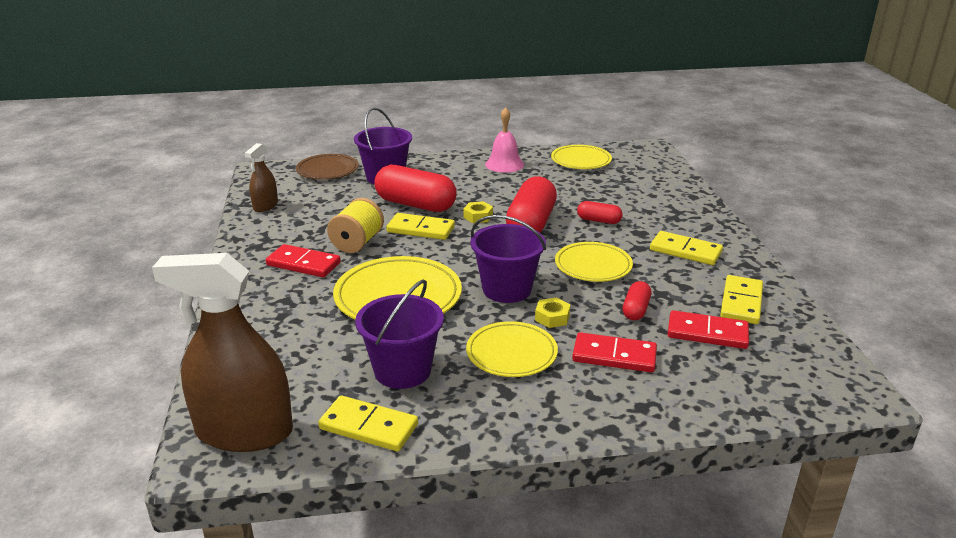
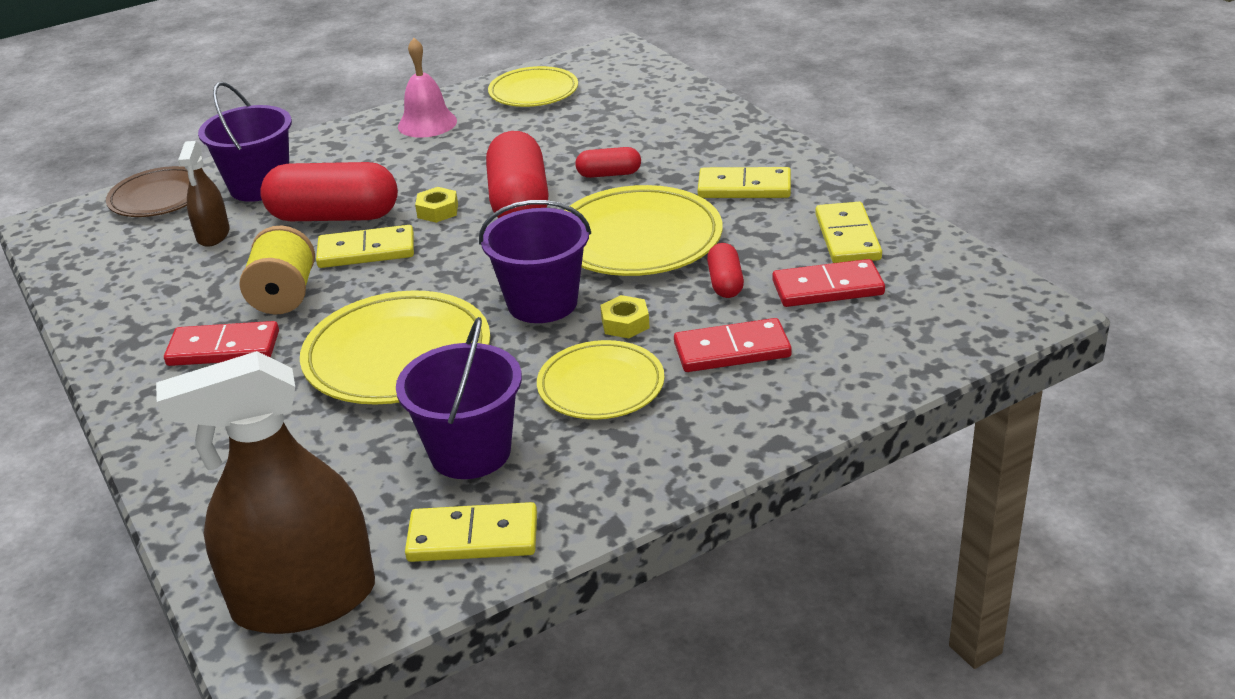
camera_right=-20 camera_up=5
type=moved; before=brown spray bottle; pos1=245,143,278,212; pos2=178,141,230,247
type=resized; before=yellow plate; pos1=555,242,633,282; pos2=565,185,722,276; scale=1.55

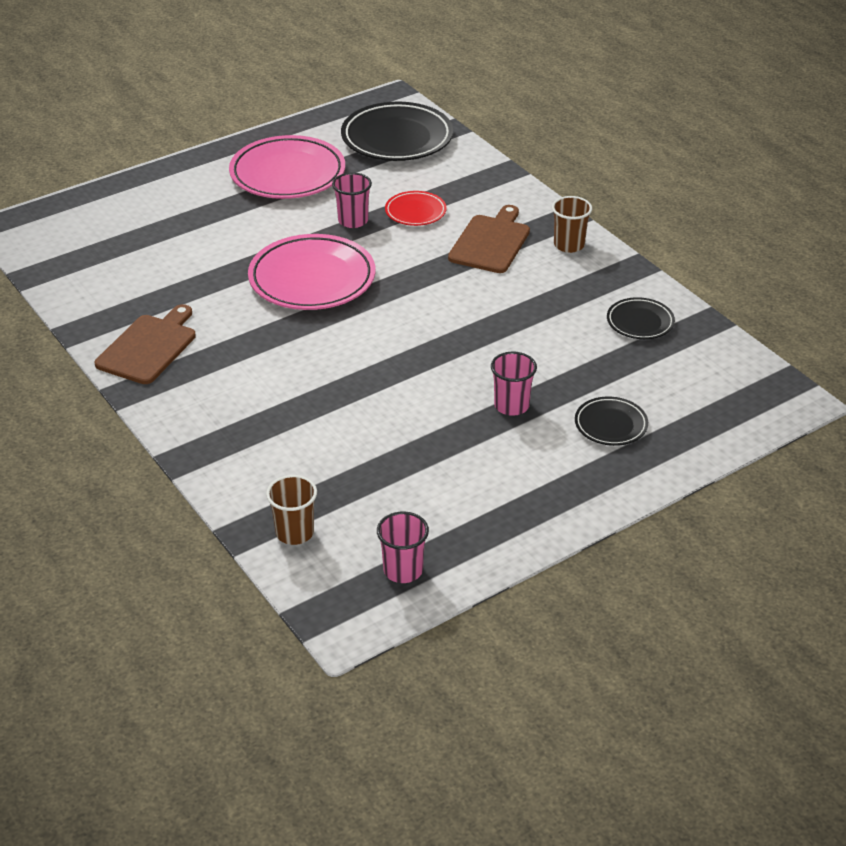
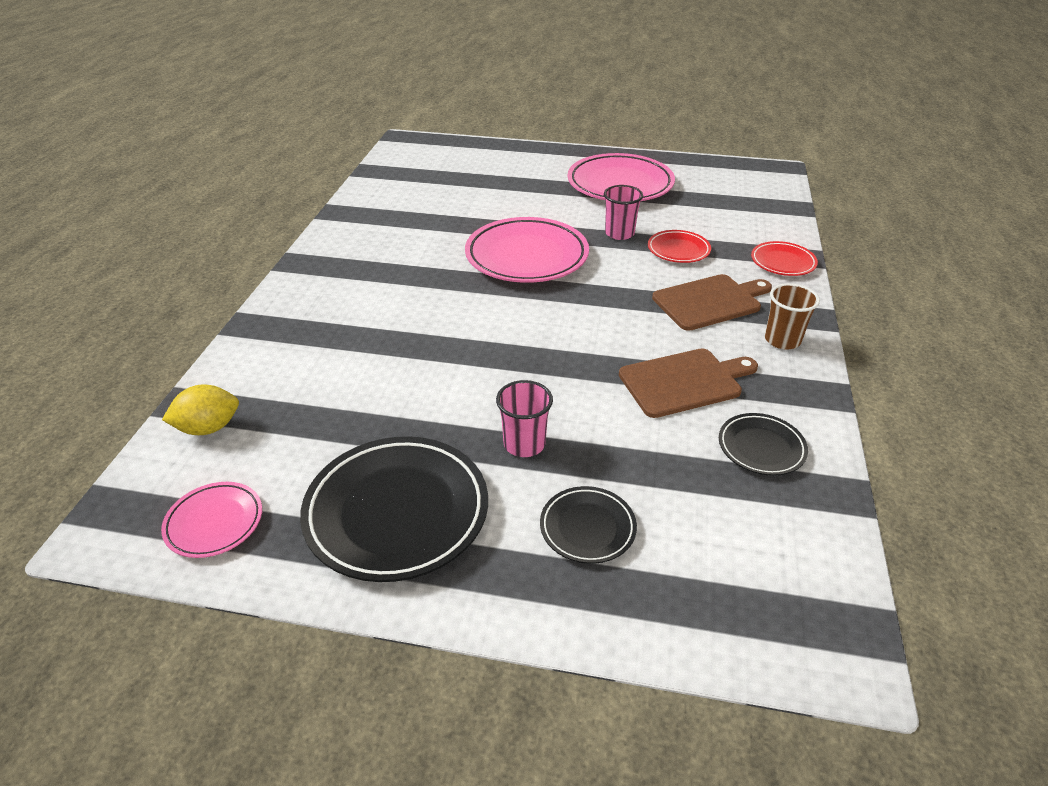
camera_right=45 camera_up=0
type=moved; before=brown cutting board; pos1=95,304,196,384; pos2=619,348,758,418
type=replaced; before=brown cup; after=yellow lemon; pos1=266,475,317,545; pos2=162,385,239,435
type=moved; before=black plate; pos1=341,102,453,161; pos2=300,436,488,582
type=replaced; before=pink cup; after=pink plate; pos1=377,511,429,583; pos2=161,482,262,558
type=added; after=red plate; pos2=751,241,818,276

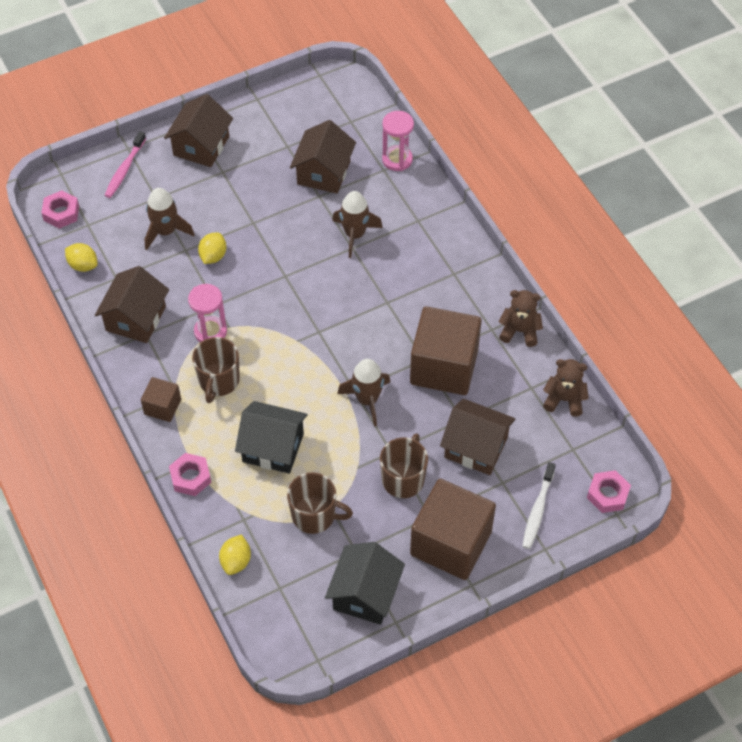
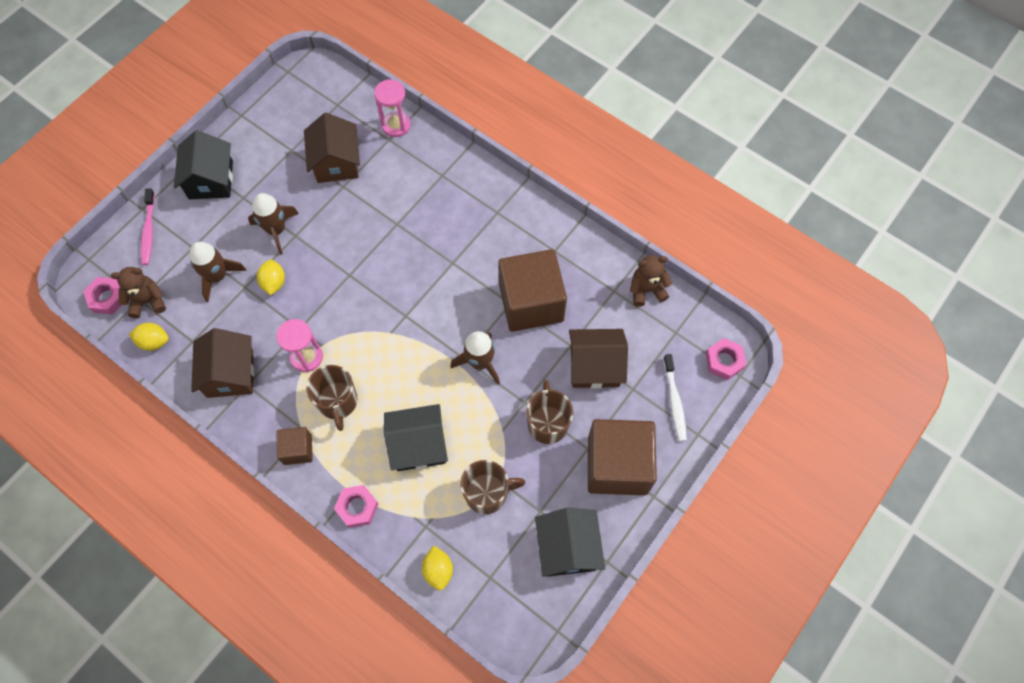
camera_right=-25 camera_up=10
type=recoloured; before=brown house; after=black house; pos1=164,94,233,167; pos2=174,130,233,199
type=moved; before=brown rocket; pos1=332,191,383,258; pos2=248,193,299,255
type=moved; before=brown teddy bear; pos1=499,290,543,347; pos2=111,267,166,318

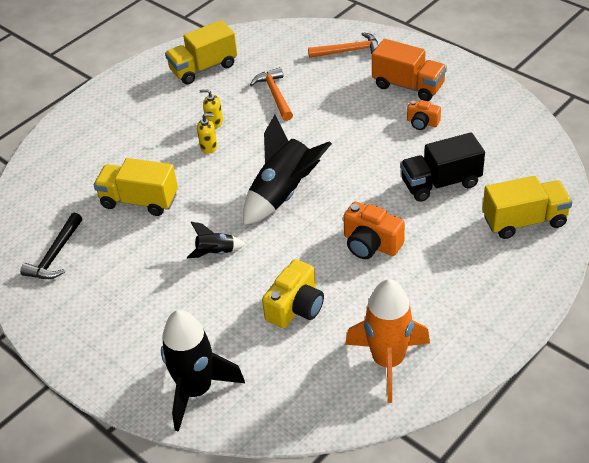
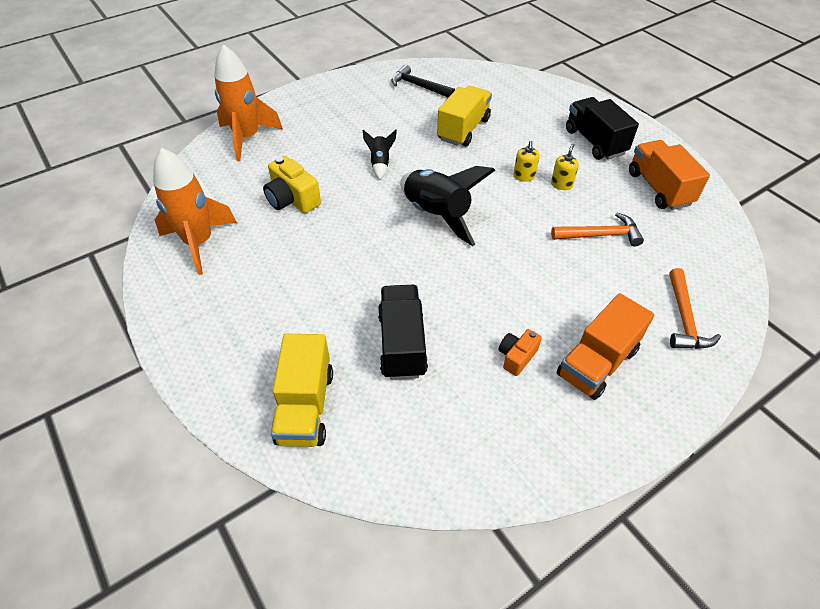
camera_right=100 camera_up=5
type=recoloured; before=black rocket; after=orange rocket; pos1=161,310,245,432; pos2=214,44,283,162
type=recoloured; before=yellow truck; after=orange truck; pos1=165,20,237,85; pos2=629,140,710,210
type=removed; before=orange camera; pos1=343,202,405,259
type=added; after=black truck; pos2=566,97,639,160

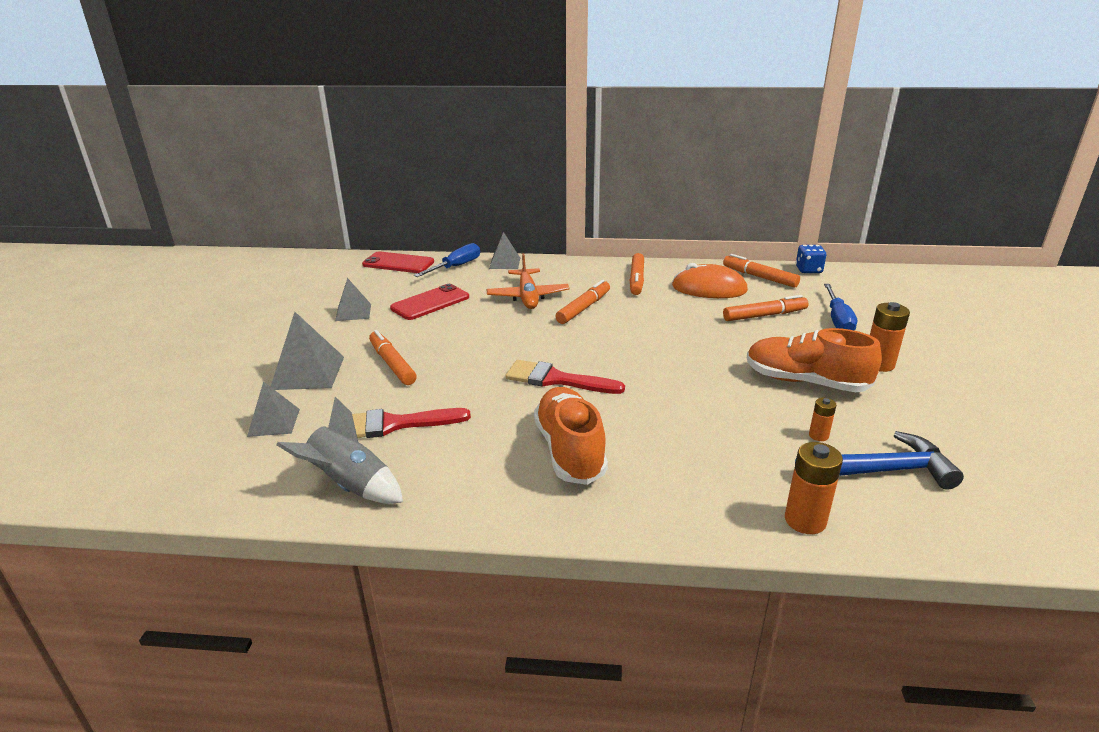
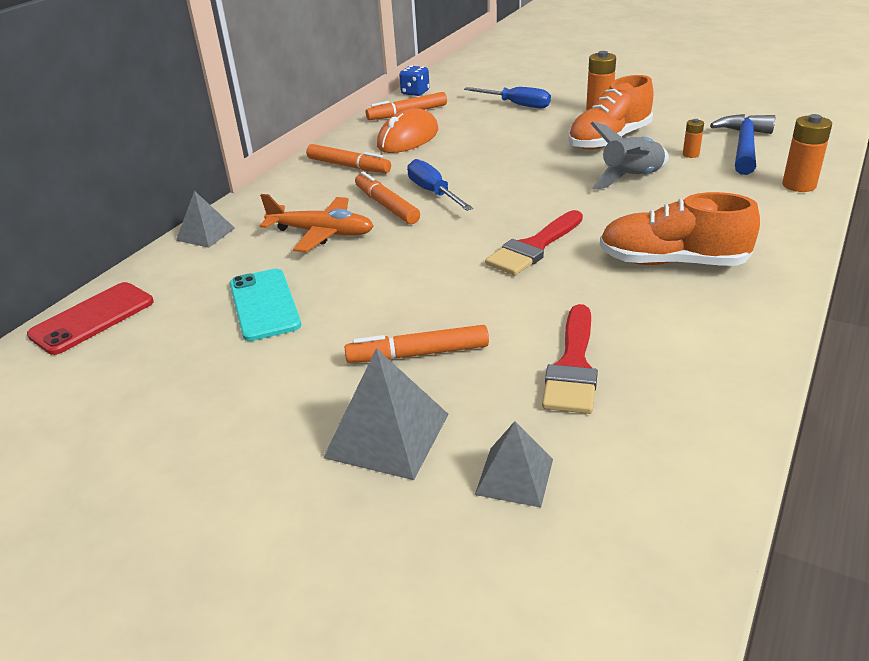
camera_right=-65 camera_up=5
type=moved; before=grey rocket; pos1=276,397,403,504; pos2=590,121,669,190
type=removed; before=grey pyramid; pos1=335,278,371,321
type=recoloured; before=red phone; after=turquoise phone; pos1=390,284,469,320; pos2=230,269,301,341
type=moved; before=blue screwdriver; pos1=414,243,480,277; pos2=407,159,473,211
type=removed; before=orange marker; pos1=723,295,809,321

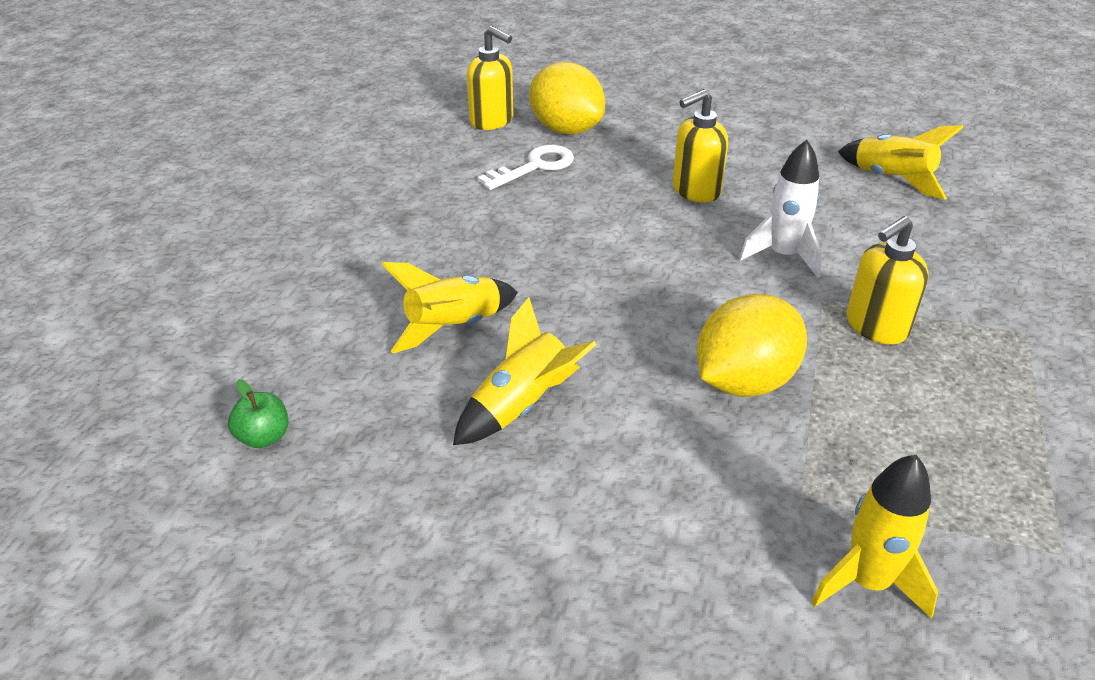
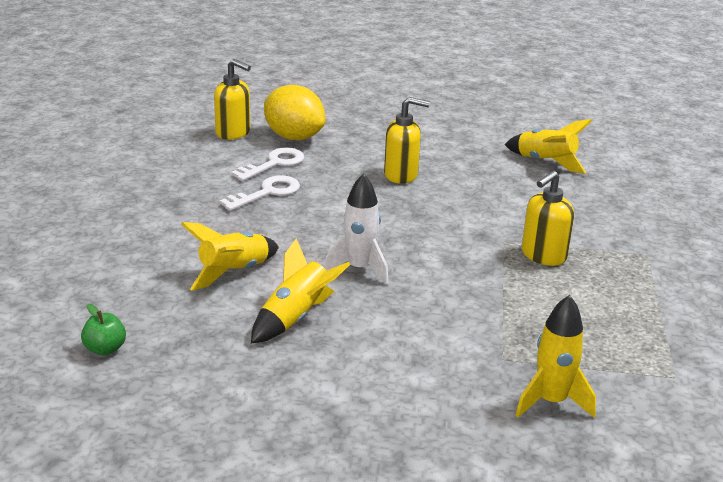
camera_right=-10 camera_up=-10
type=turned; before=yellow soap dispenser; pos1=673,89,728,203; pos2=384,97,430,184; turn=-135
type=removed; before=yellow lemon; pos1=697,294,807,397
type=moved; before=white rocket; pos1=739,140,822,278; pos2=324,173,389,284
type=added; after=white key; pos2=219,175,300,211

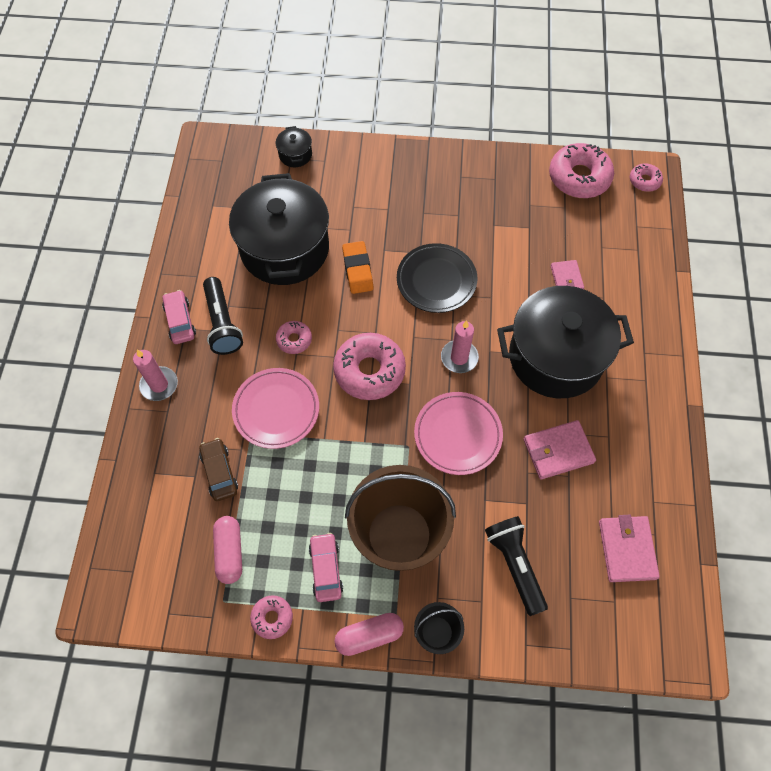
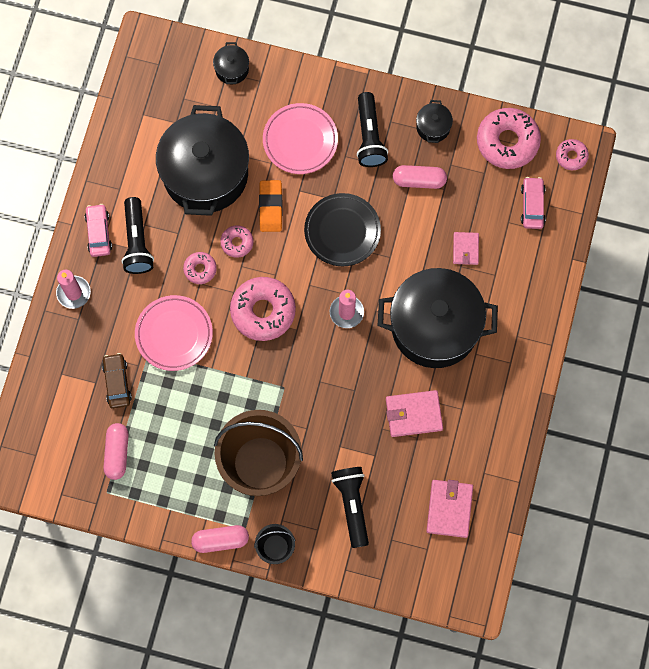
camera_right=10 camera_up=10
type=moved; before=pink donut; pos1=250,595,293,639; pos2=220,225,254,258
type=moved; before=pink car; pos1=309,533,343,602; pos2=521,177,545,229
type=moved; before=pink plate; pos1=414,392,503,475; pos2=263,103,338,174
type=added; after=black flashlight; pos2=357,92,388,167
type=added; after=pink capsule; pos2=393,165,447,189
type=added; after=black pot; pos2=416,100,453,143

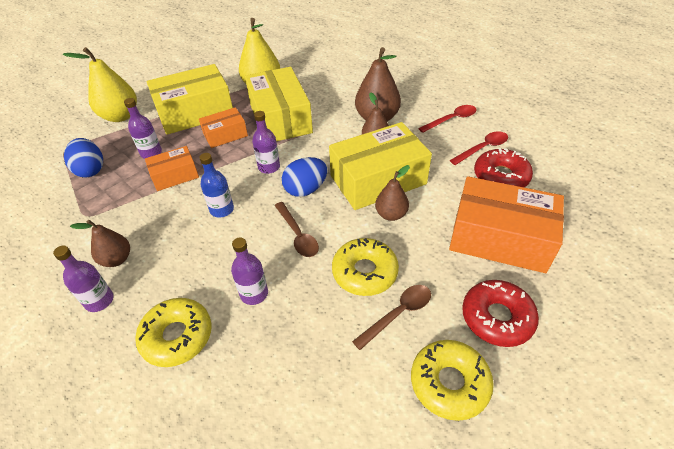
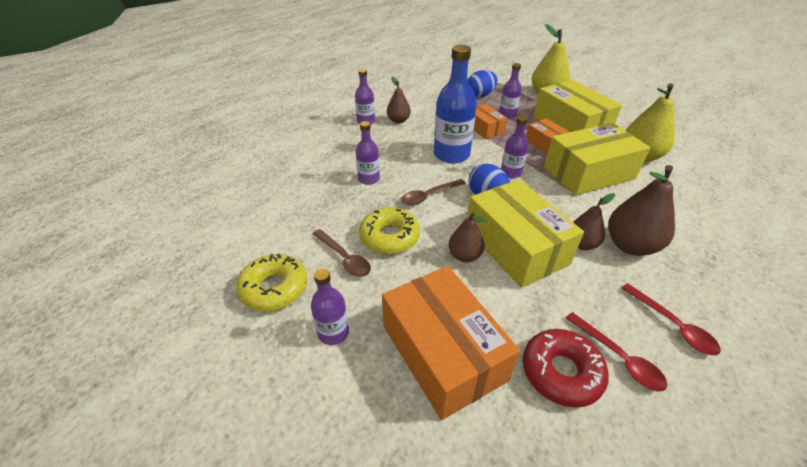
camera_right=85 camera_up=-5
type=removed; before=yellow donut; pos1=135,298,212,367
type=resized; before=blue bottle; pos1=199,153,234,218; pos2=434,45,477,164; scale=1.82
type=turned; before=orange box; pos1=449,176,564,273; pos2=382,266,520,420; turn=-45
type=replaced; before=red donut; after=purple bottle; pos1=462,280,539,347; pos2=311,269,349,345

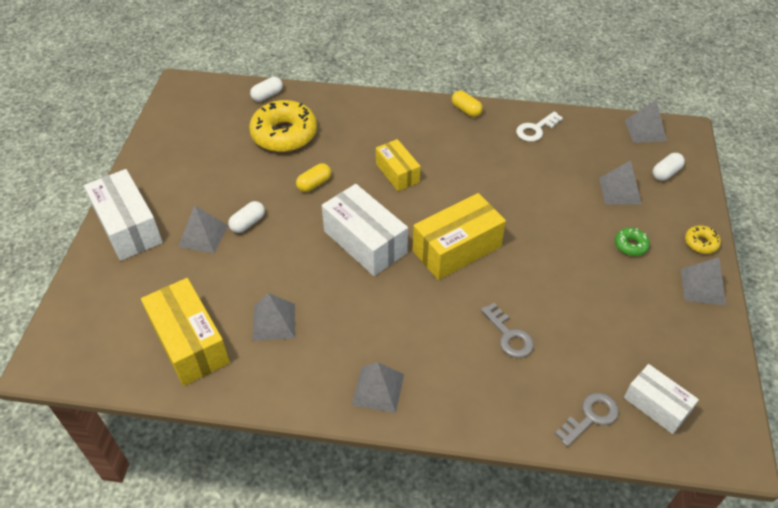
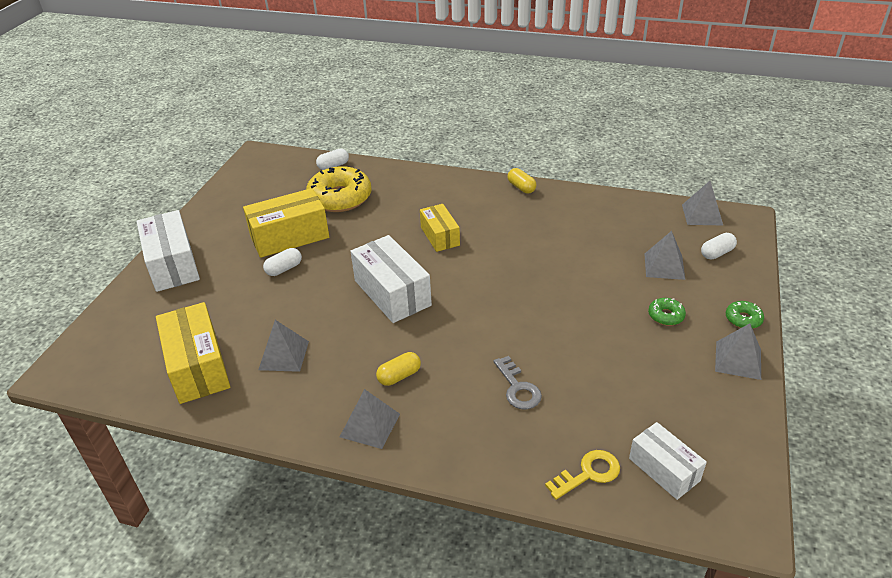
camera_right=10 camera_up=-10
type=removed; before=grey pyramid; pos1=178,206,228,254
type=moved; before=yellow capsule; pos1=296,163,331,192; pos2=376,352,421,386
type=moved; before=yellow box; pos1=413,193,506,280; pos2=243,188,329,258
type=removed; before=white key; pos1=516,112,563,142
type=recoloured; before=grey key; after=yellow key; pos1=555,393,619,447; pos2=545,450,620,500
type=recoloured; before=yellow donut; after=green donut; pos1=685,225,721,254; pos2=726,301,764,329

